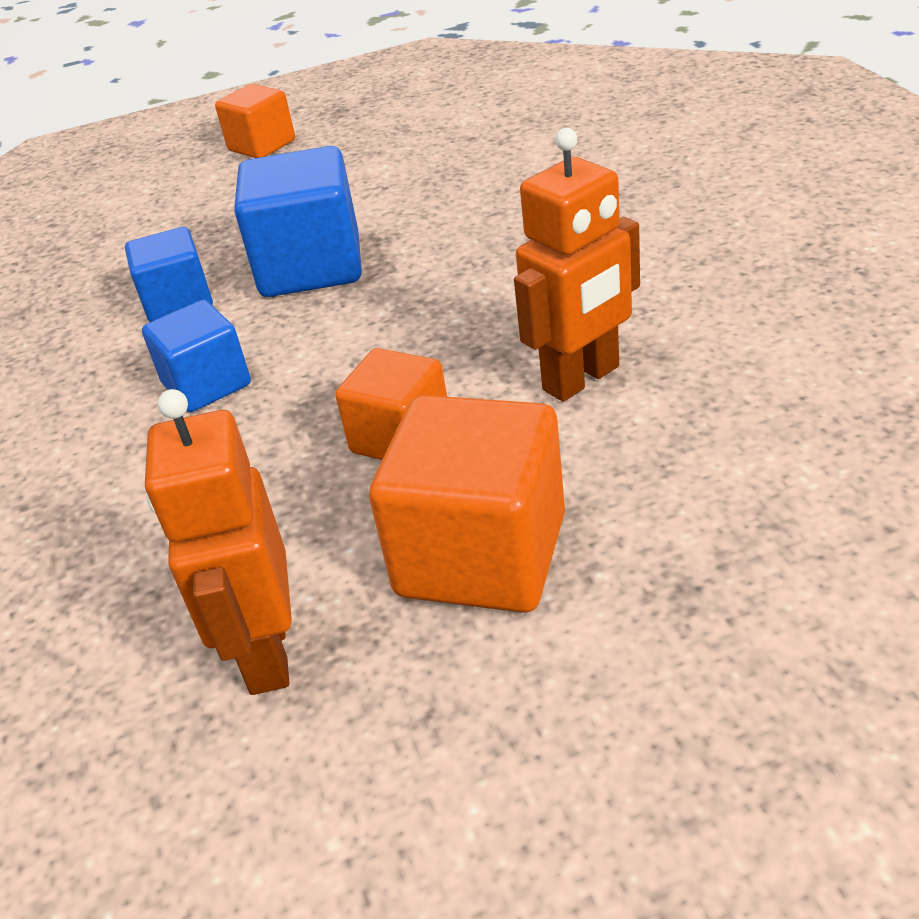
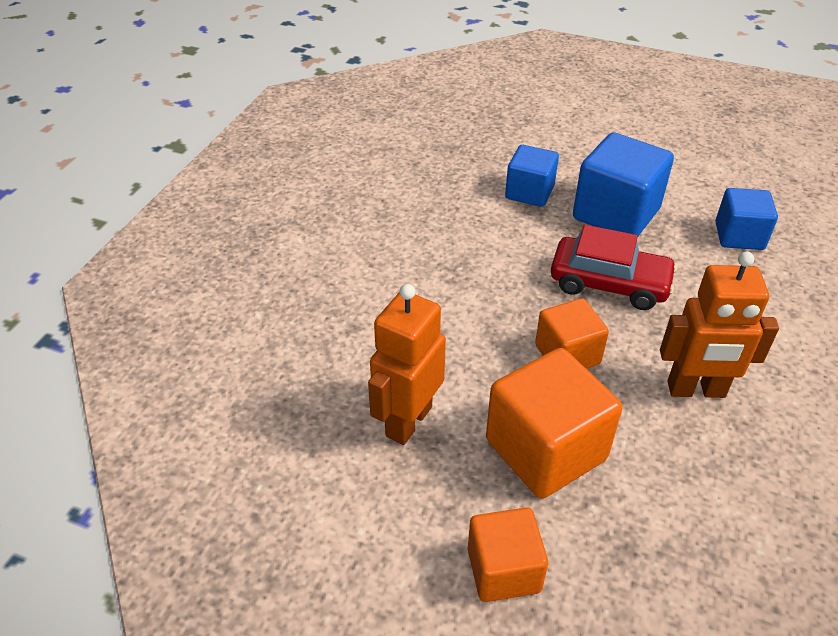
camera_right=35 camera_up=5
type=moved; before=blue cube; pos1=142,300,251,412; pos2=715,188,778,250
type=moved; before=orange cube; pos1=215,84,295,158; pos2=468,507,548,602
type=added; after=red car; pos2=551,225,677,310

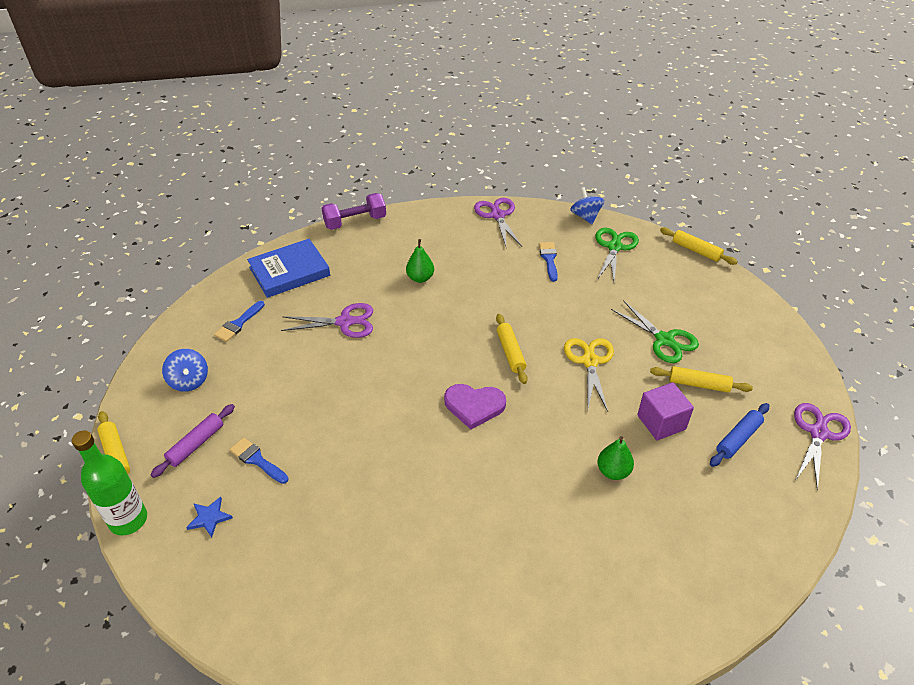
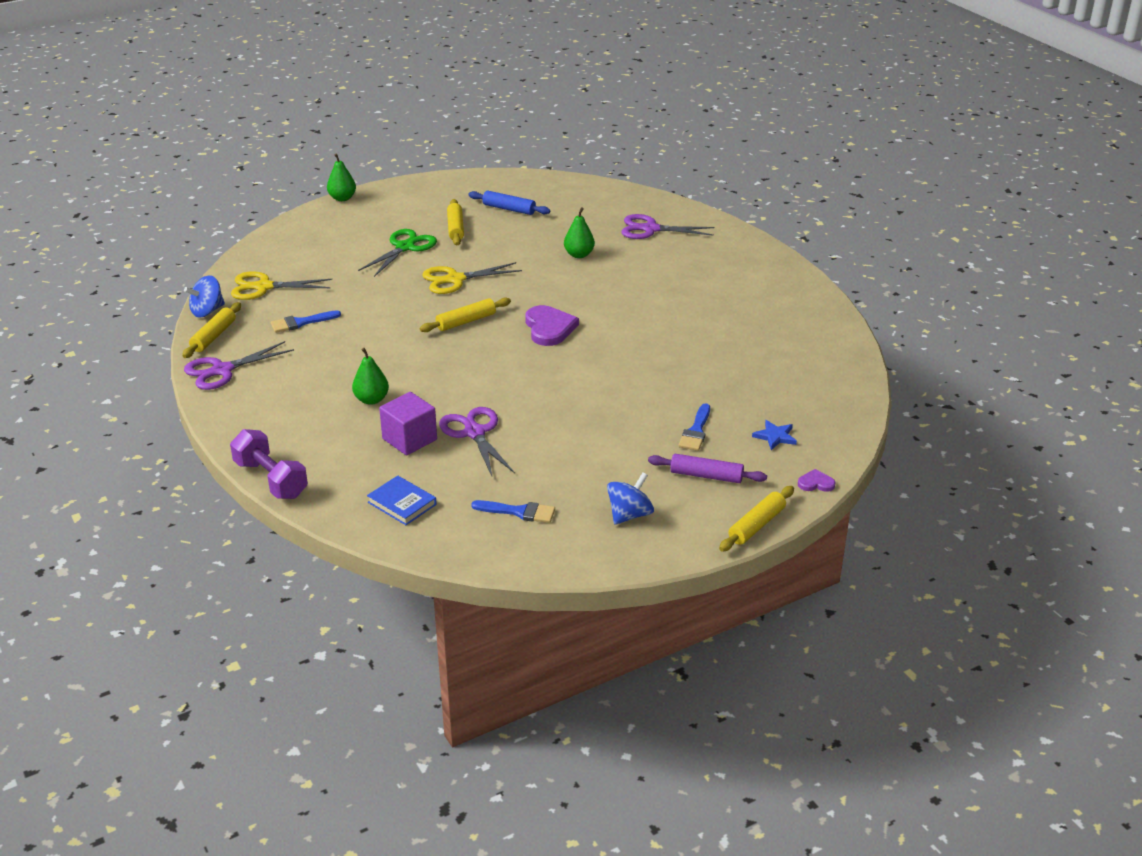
camera_right=-110 camera_up=-10
type=replaced; before=green bottle; after=purple heart; pos1=72,430,147,535; pos2=798,469,835,492
type=resized; before=blue book; pos1=247,239,330,298; pos2=367,475,437,525; scale=0.58
type=recoloured; before=green scissors; after=yellow scissors; pos1=595,228,639,282; pos2=231,271,332,300
type=moved; before=purple cube; pos1=637,382,694,440; pos2=379,392,437,455
type=moved; before=yellow rolling pin; pos1=660,227,738,265; pos2=182,302,241,358
type=moved; before=purple scissors; pos1=794,403,851,490; pos2=621,214,715,239
type=added; after=green pear; pos2=327,153,356,201

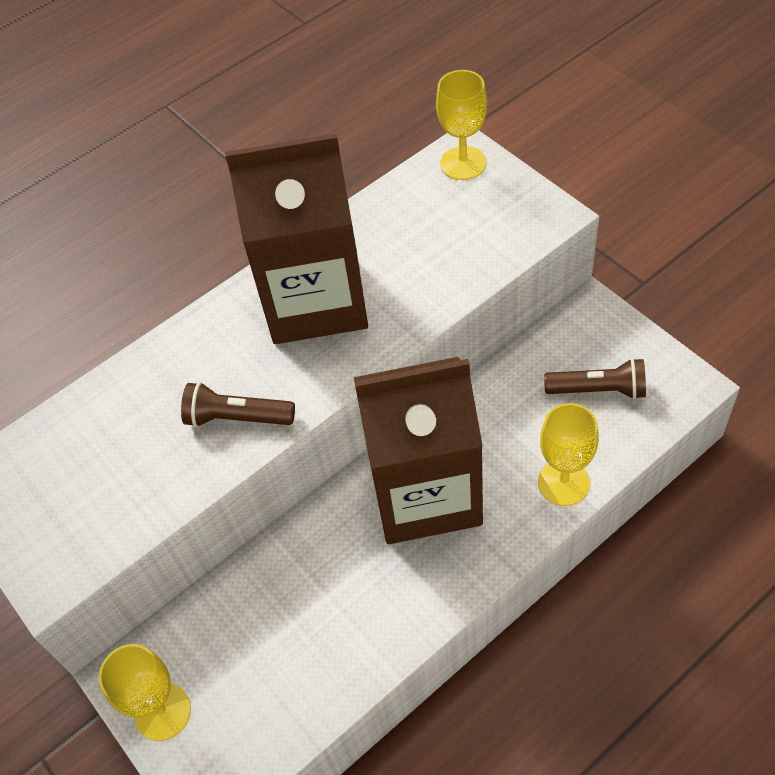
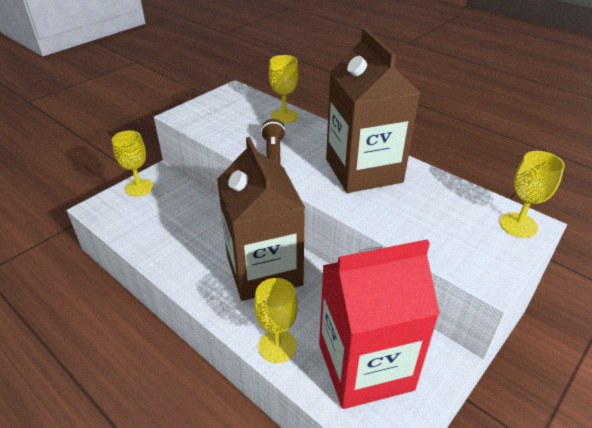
camera_right=75 camera_up=-15
type=replaced; before=brown flashlight; after=red carton; pos1=544,358,646,399; pos2=319,240,440,409
type=added; after=yellow goblet; pos2=269,55,299,123

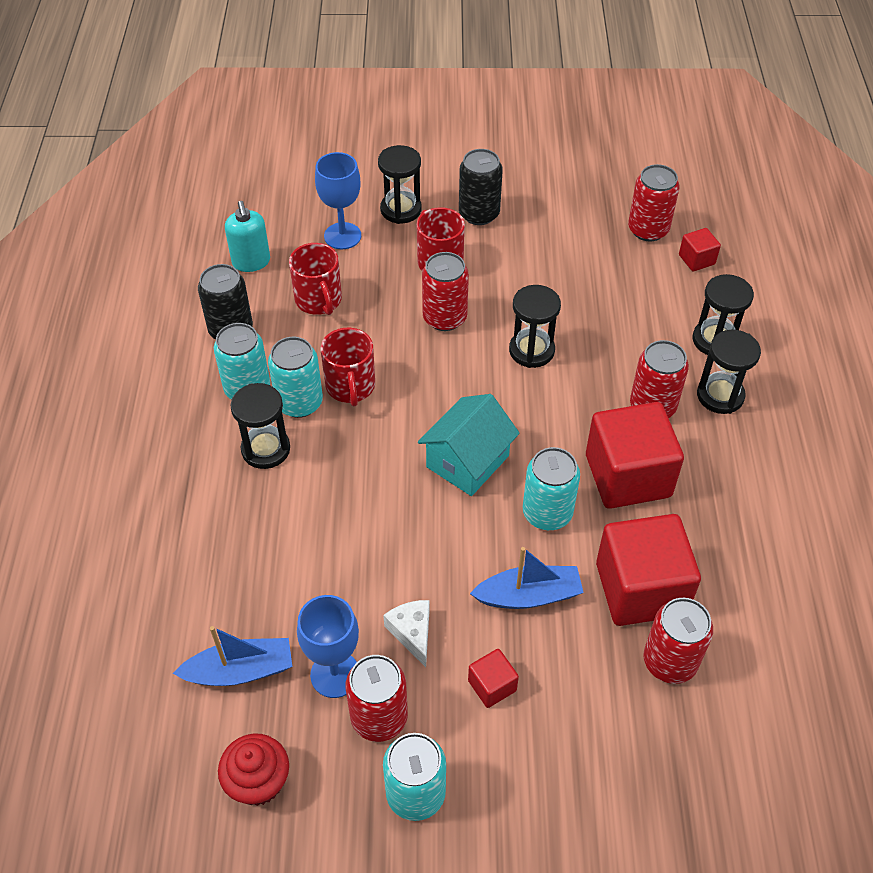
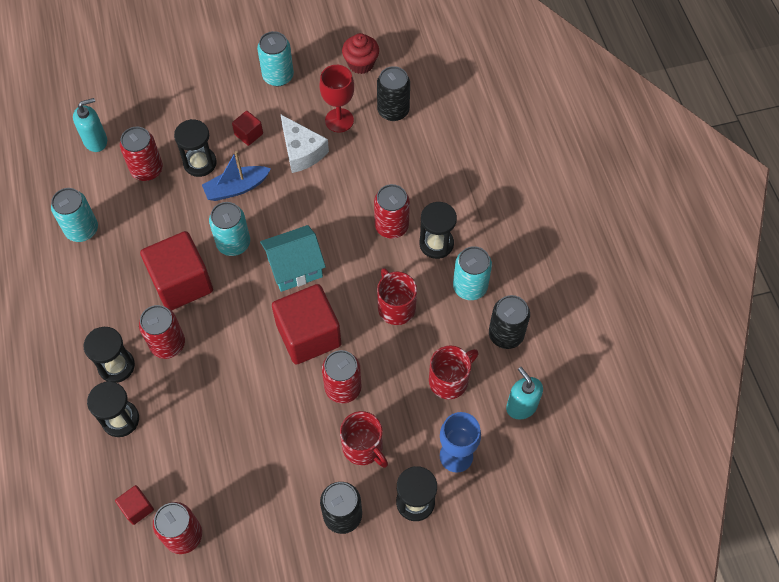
camera_right=165 camera_up=10
type=replaced; before=blue boat; after=black can; pos1=173,626,292,686; pos2=377,66,410,121
type=moved; before=turquoise can; pos1=268,337,323,418; pos2=51,188,98,242
type=turned; before=red mug; pos1=289,243,342,315; pos2=429,345,478,399; turn=90
type=recoloured; before=blue goblet; after=red goblet; pos1=297,595,359,698; pos2=320,65,354,132
type=moved; before=red can; pos1=346,655,408,742; pos2=374,184,410,239
type=resized; before=white cheese; pos1=383,600,429,667; pos2=280,114,329,173; scale=1.52
type=turned; before=turquoise house; pos1=418,394,520,496; pos2=260,225,326,292; turn=45
type=moved; before=black hourglass; pos1=509,285,561,368; pos2=174,119,217,177
type=moved; before=red cube; pos1=596,514,701,626; pos2=272,284,342,365
type=added; after=turquoise soap dispenser; pos2=73,98,107,152

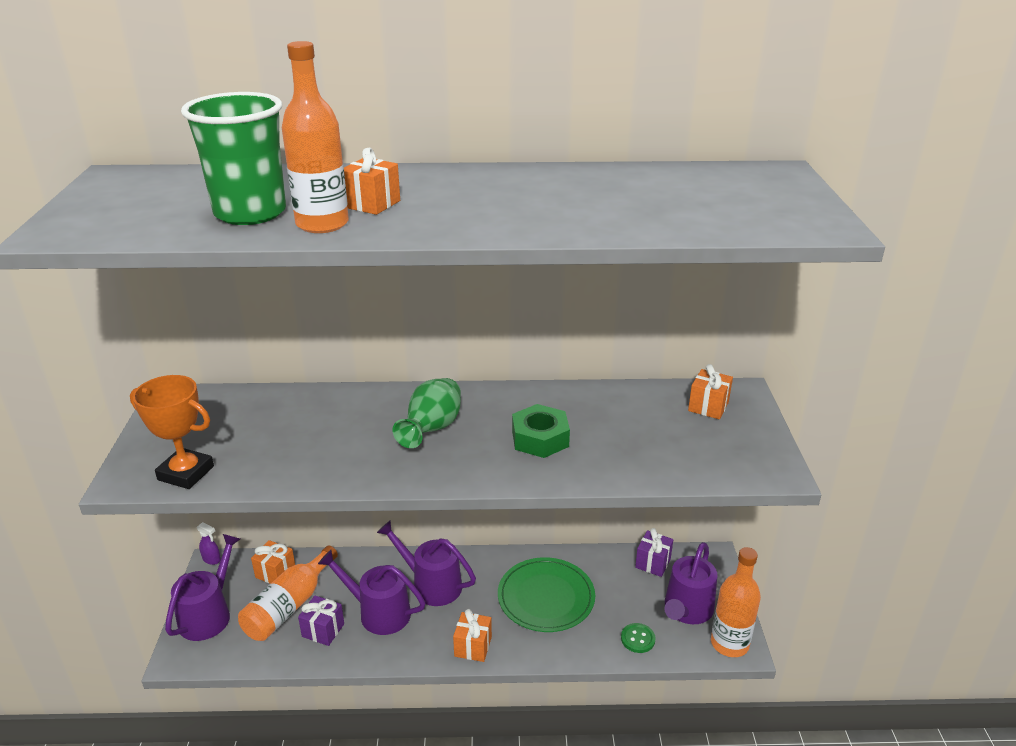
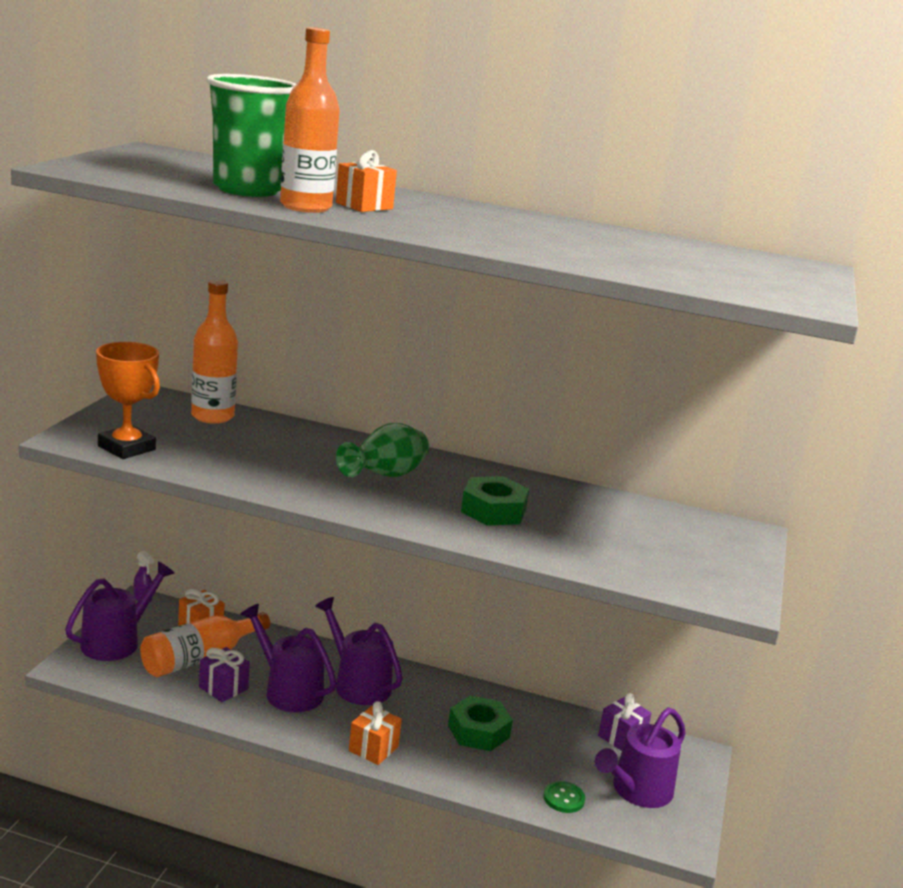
camera_right=15 camera_up=-10
type=replaced; before=green plate; after=green nut; pos1=498,557,595,632; pos2=448,696,513,751
type=removed; before=orange gift; pos1=688,364,733,419
type=moved; before=orange bottle; pos1=711,547,761,657; pos2=191,280,238,424

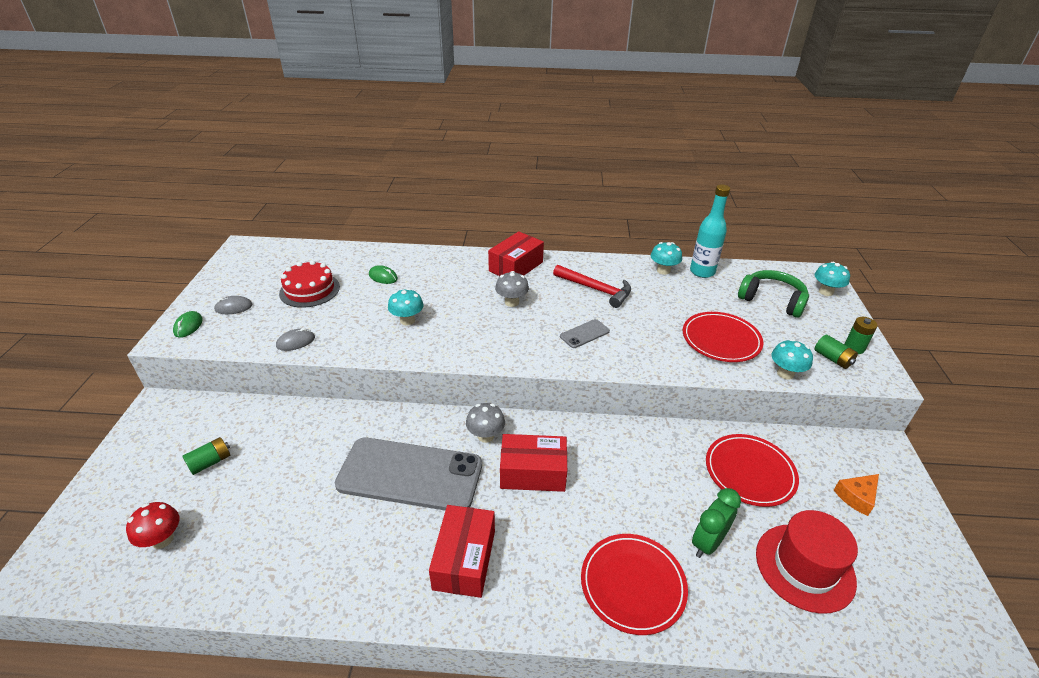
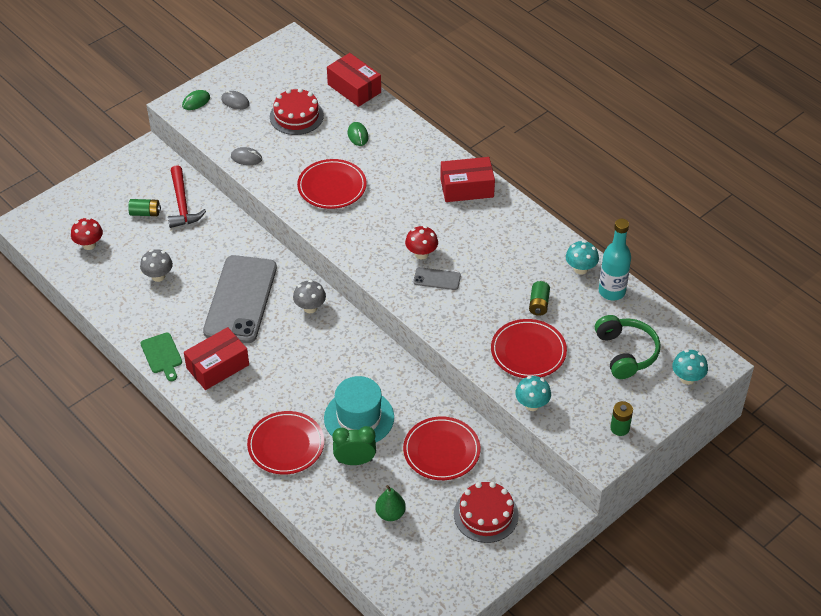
camera_right=45 camera_up=10
type=turned; before=grey phone; pos1=335,438,482,510; pos2=203,255,277,343; turn=45
type=replaced; before=turquoise mushroom; after=red plate; pos1=388,288,424,325; pos2=297,159,367,209
type=moved; before=grey mushroom; pos1=495,271,529,307; pos2=140,249,173,282
type=moved; before=red box; pos1=500,434,567,492; pos2=327,53,381,107
type=moved; before=red hammer; pos1=553,265,631,308; pos2=168,165,206,228
type=replaced; before=red hat; after=green pear; pos1=756,510,858,614; pos2=375,485,406,521
type=moved; before=green battery; pos1=815,335,858,369; pos2=529,281,550,316
type=replaced; before=orange cheese; after=red cake; pos1=834,474,879,516; pos2=454,482,519,543
type=added; after=green cutting board; pos2=141,333,182,381
type=added; after=turquoise hat; pos2=324,376,394,442
type=added; after=red mushroom; pos2=405,226,438,259

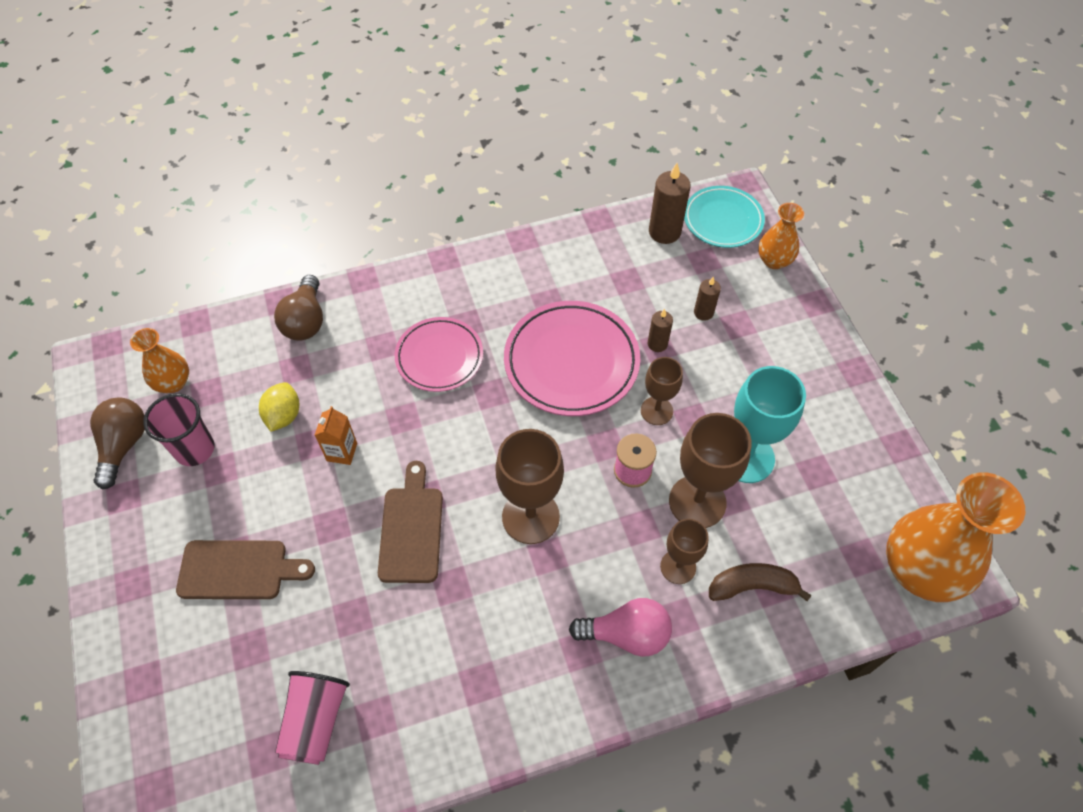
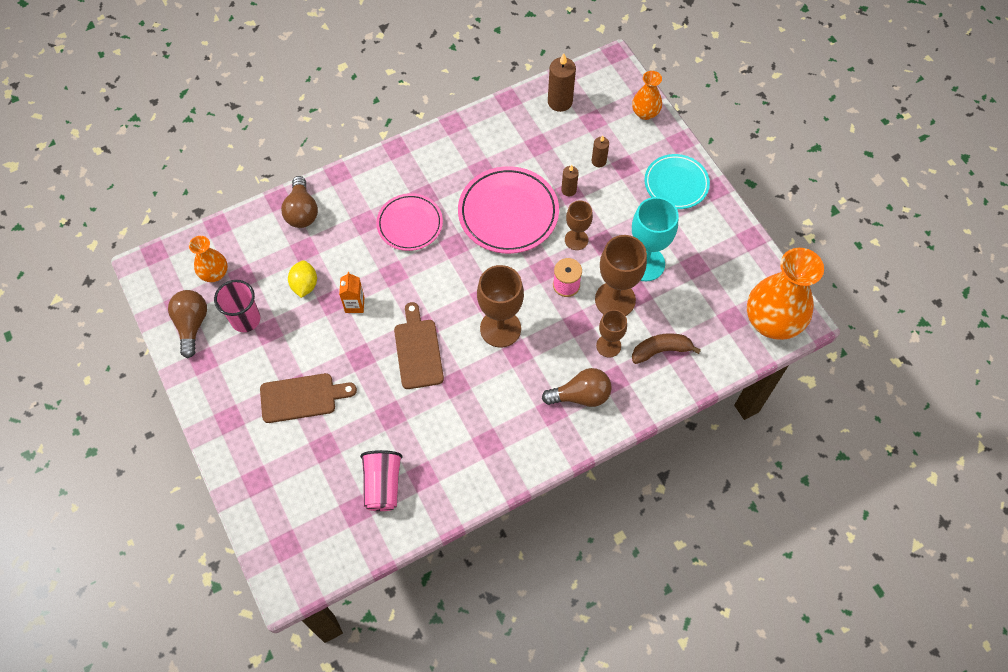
camera_right=-10 camera_up=5
type=recoloured; before=pink light bulb; after=brown light bulb; pos1=569,598,672,657; pos2=542,368,612,407
type=moved; before=turquoise plate; pos1=684,186,765,248; pos2=644,154,710,209

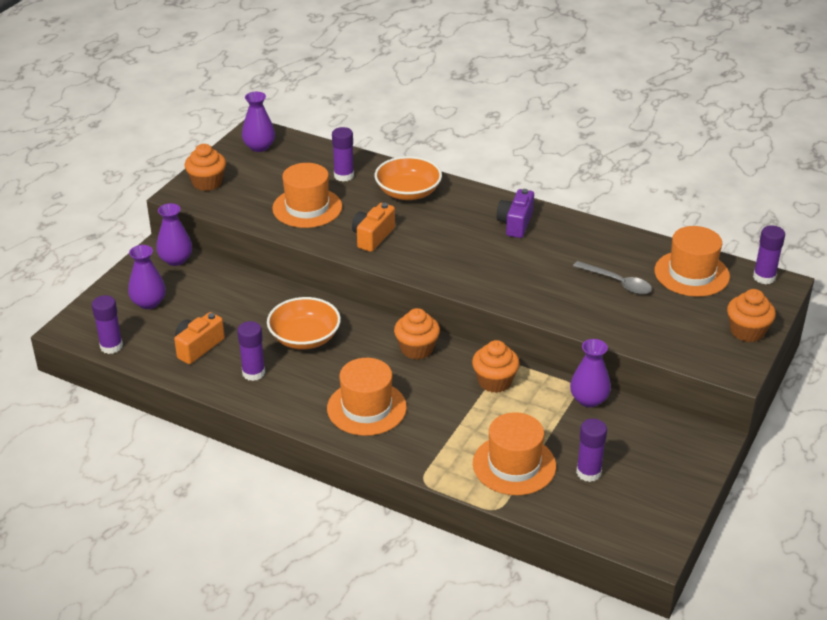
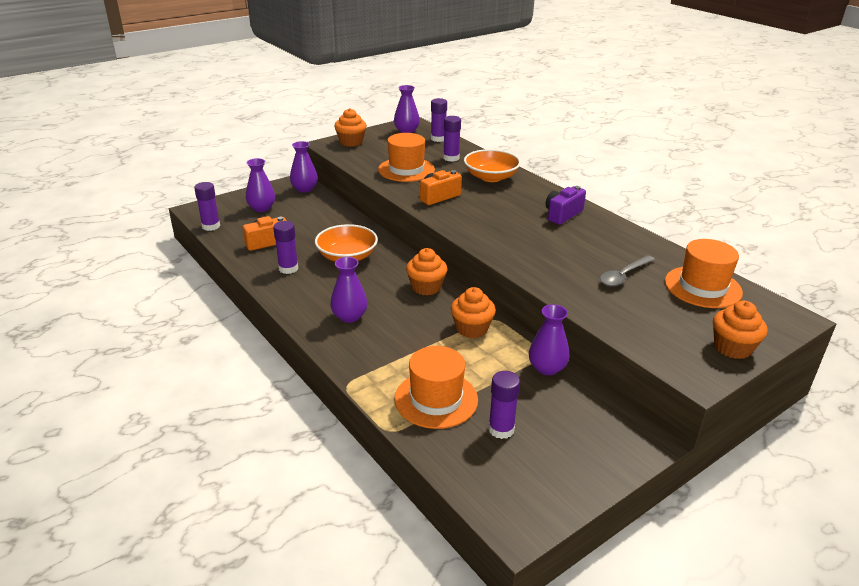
camera_right=25 camera_up=-5
type=replaced; before=orange hat; after=purple vase; pos1=327,358,407,436; pos2=330,257,368,323
type=turned; before=grey spoon; pos1=573,261,652,294; pos2=600,255,655,286; turn=75
type=moved; before=purple glue stick; pos1=753,225,785,284; pos2=431,98,447,142

